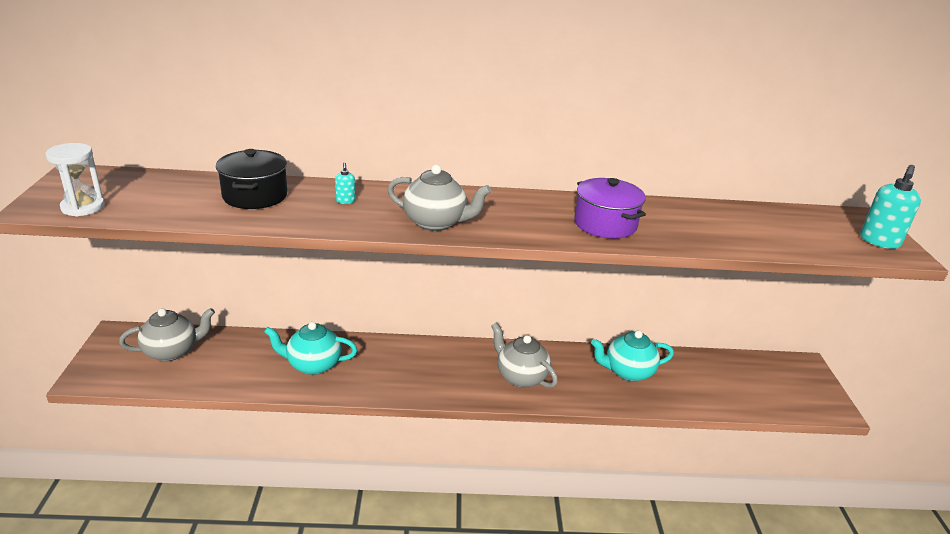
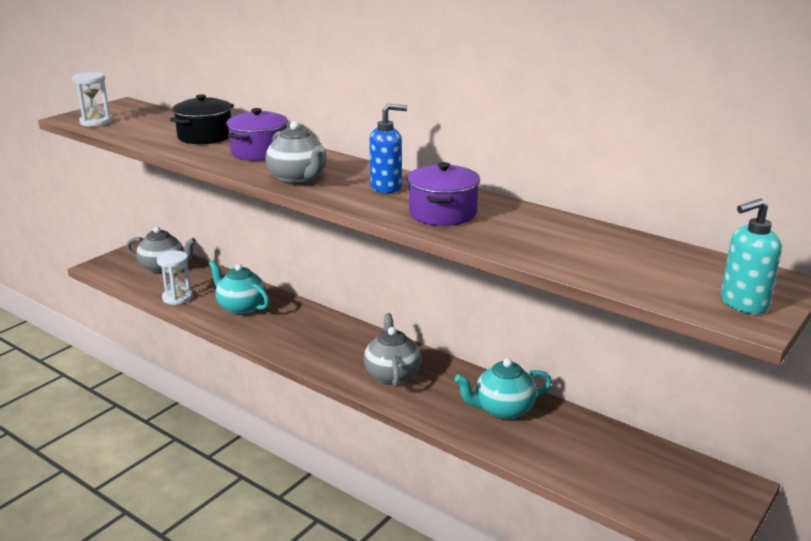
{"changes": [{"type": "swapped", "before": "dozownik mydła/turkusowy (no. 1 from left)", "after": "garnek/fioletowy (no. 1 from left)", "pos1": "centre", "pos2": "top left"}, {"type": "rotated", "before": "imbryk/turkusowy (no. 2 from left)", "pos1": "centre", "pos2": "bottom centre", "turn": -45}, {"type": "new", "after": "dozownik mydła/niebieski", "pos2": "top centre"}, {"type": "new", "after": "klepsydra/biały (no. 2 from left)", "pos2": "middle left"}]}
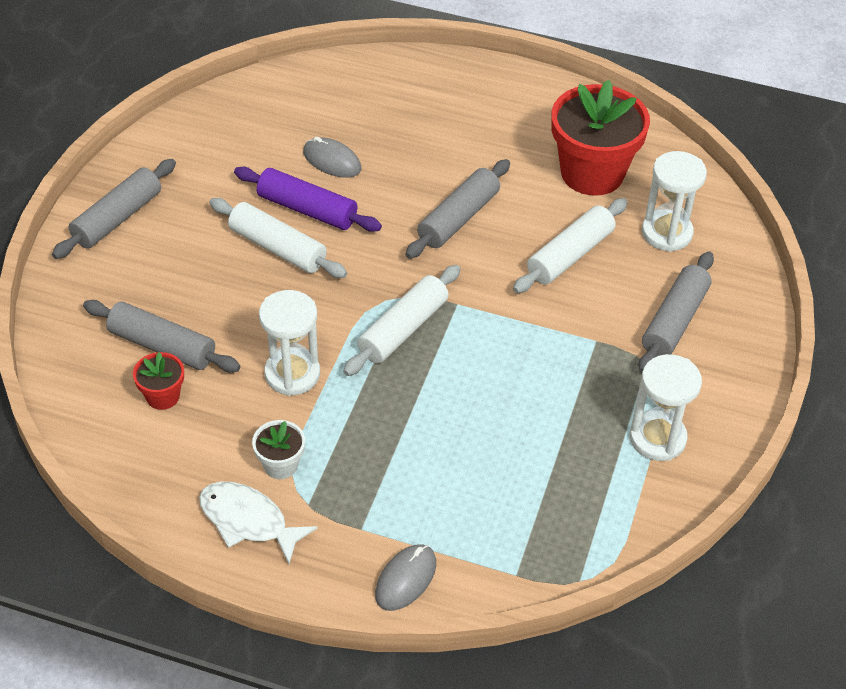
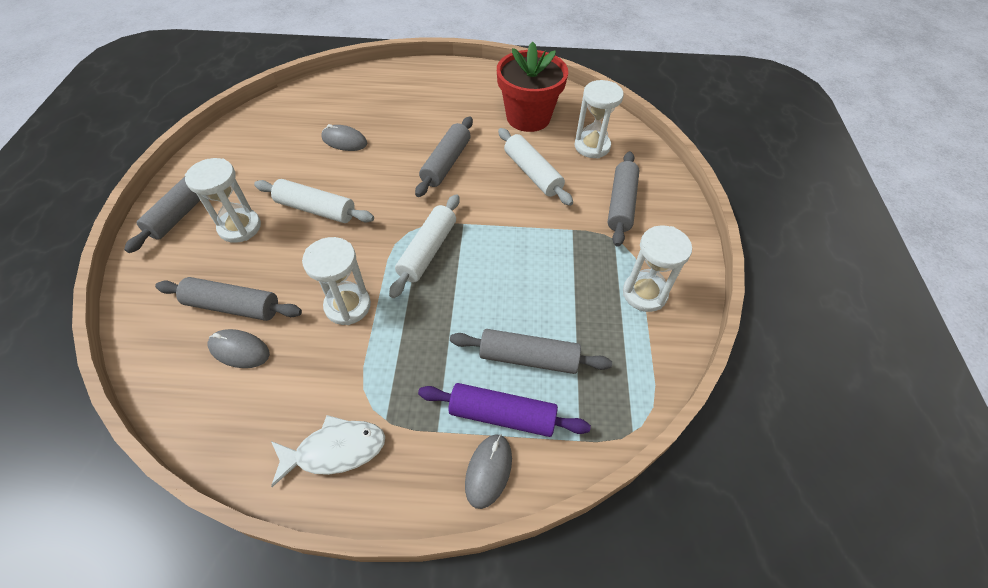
{"changes": [{"type": "shifted", "before": "wałek do ciasta/fioletowy", "pos1": "top centre", "pos2": "bottom centre"}, {"type": "rotated", "before": "wałek do ciasta/biały (no. 3 from left)", "pos1": "middle right", "pos2": "top centre", "turn": -60}, {"type": "swapped", "before": "doniczka/czerwony (no. 1 from left)", "after": "myszka/szary (no. 1 from left)", "pos1": "middle left", "pos2": "middle left"}, {"type": "gone", "before": "doniczka/biały", "pos1": "middle left"}, {"type": "rotated", "before": "ryba/biały", "pos1": "bottom left", "pos2": "bottom left", "turn": 150}, {"type": "new", "after": "klepsydra/biały (no. 1 from left)", "pos2": "middle left"}, {"type": "new", "after": "wałek do ciasta/szary (no. 4 from left)", "pos2": "centre"}]}
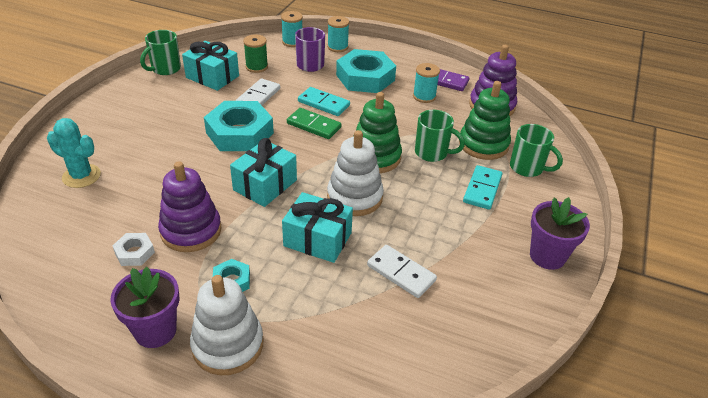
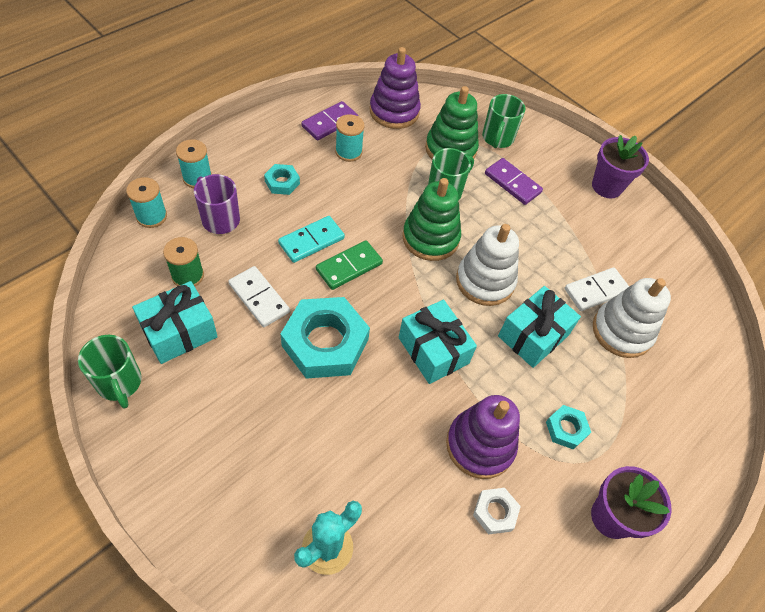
{"changes": [{"type": "scaled", "before": "nakrętka/turkusowy (no. 3 from left in the first image)", "pos1": "top centre", "pos2": "top centre", "scale": 0.47}, {"type": "rotated", "before": "kubek/zielony (no. 3 from left)", "pos1": "middle right", "pos2": "top centre", "turn": 135}, {"type": "repainted", "before": "kostka domina/turkusowy (no. 2 from left)", "after": "kostka domina/fioletowy (no. 2 from left)", "pos1": "middle right", "pos2": "top right"}, {"type": "shifted", "before": "zabawka nakładanka/biały (no. 1 from left in the first image)", "after": "zabawka nakładanka/biały (no. 2 from left)", "pos1": "bottom left", "pos2": "middle right"}]}
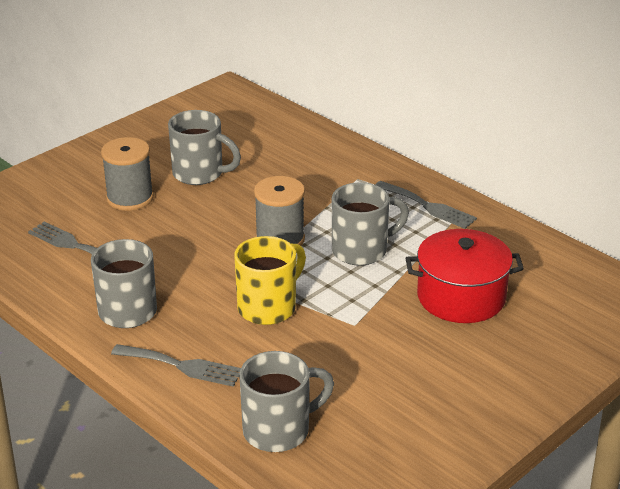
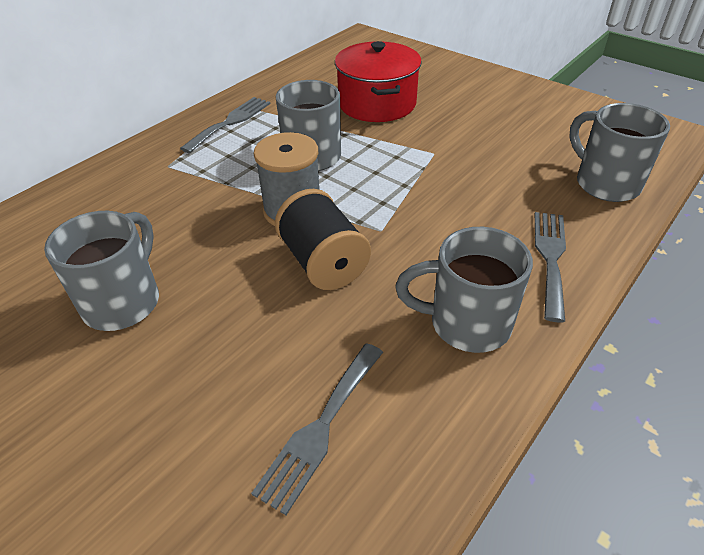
{"changes": [{"type": "gone", "before": "szpulka/szary (no. 1 from left)", "pos1": "middle left"}, {"type": "gone", "before": "kubek/żółty", "pos1": "centre"}, {"type": "new", "after": "szpulka/czarny", "pos2": "centre"}]}
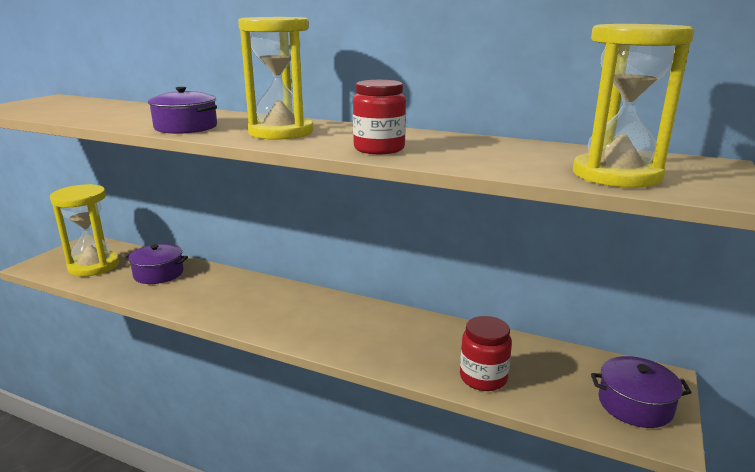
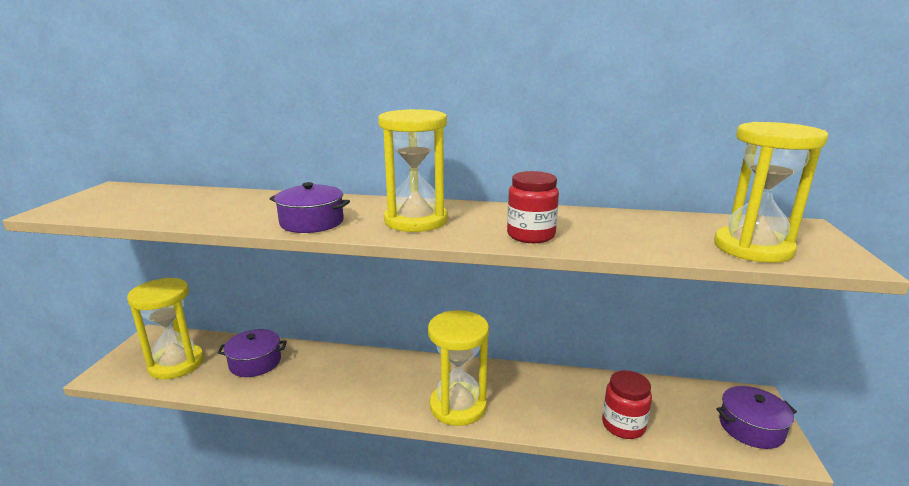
{"changes": [{"type": "new", "after": "klepsydra/żółty (no. 3 from left)", "pos2": "bottom centre"}]}
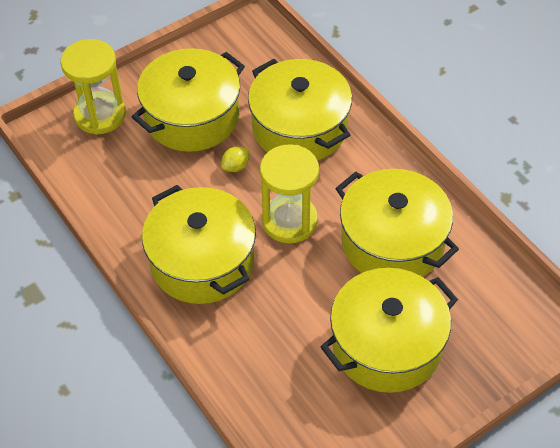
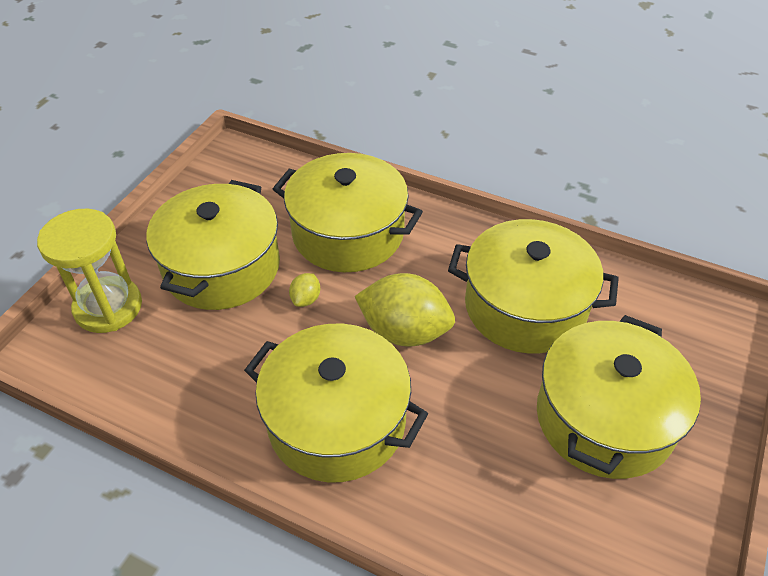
{"changes": [{"type": "swapped", "before": "klepsydra/żółty (no. 2 from left)", "after": "cytryna/żółty (no. 2 from left)", "pos1": "centre", "pos2": "centre"}]}
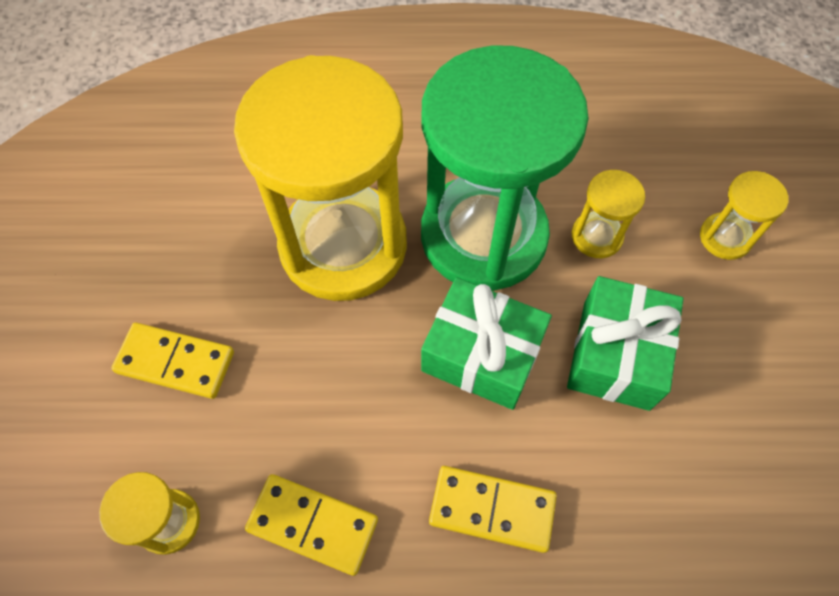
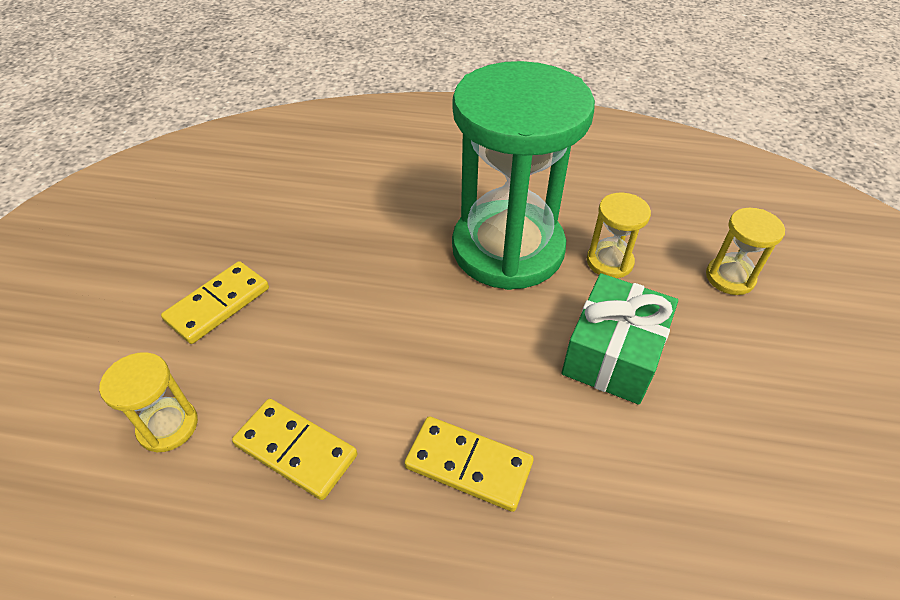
{"changes": [{"type": "gone", "before": "klepsydra/żółty (no. 2 from left)", "pos1": "top centre"}, {"type": "gone", "before": "prezent/zielony (no. 1 from left)", "pos1": "centre"}, {"type": "rotated", "before": "kostka domina/żółty (no. 1 from left)", "pos1": "middle left", "pos2": "middle left", "turn": -75}]}
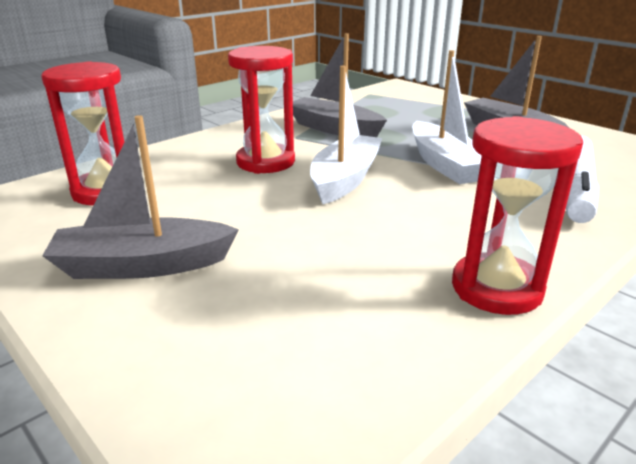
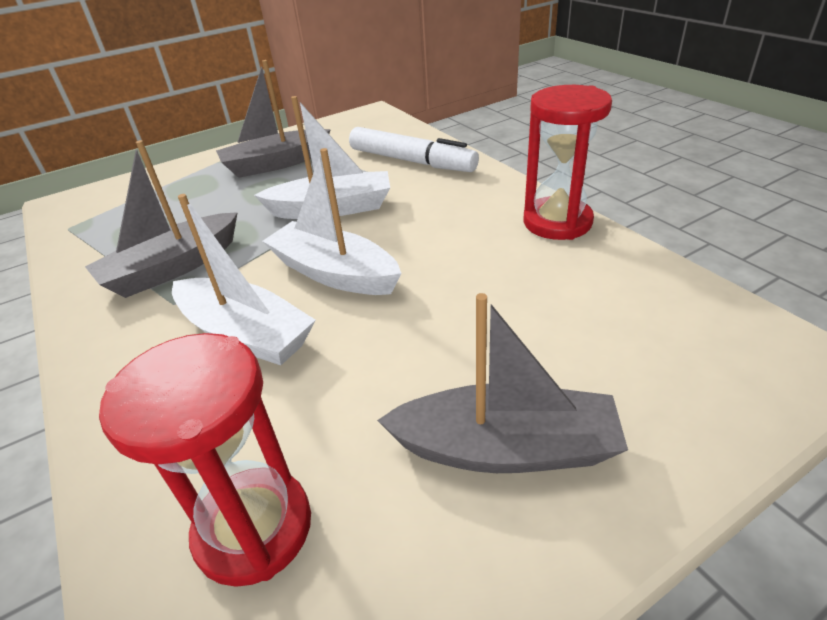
{"changes": [{"type": "swapped", "before": "klepsydra/czerwony (no. 2 from left)", "after": "łódka/biały (no. 1 from left)", "pos1": "top centre", "pos2": "middle left"}, {"type": "rotated", "before": "łódka/szary (no. 1 from left in the first image)", "pos1": "middle left", "pos2": "centre", "turn": -90}]}
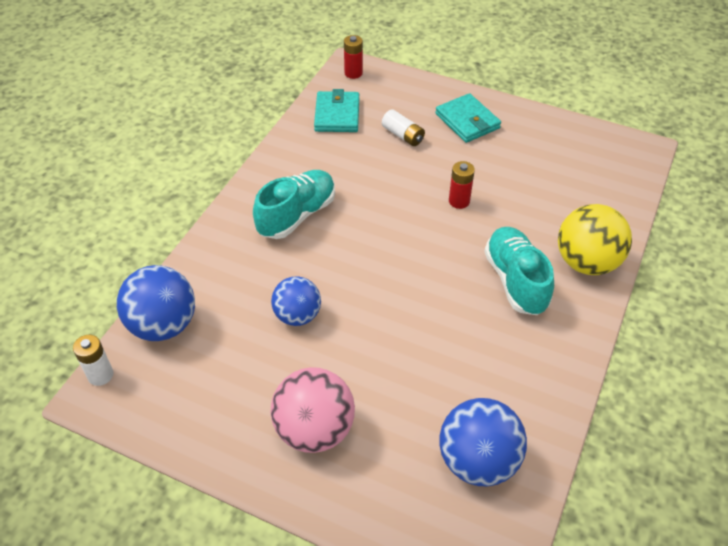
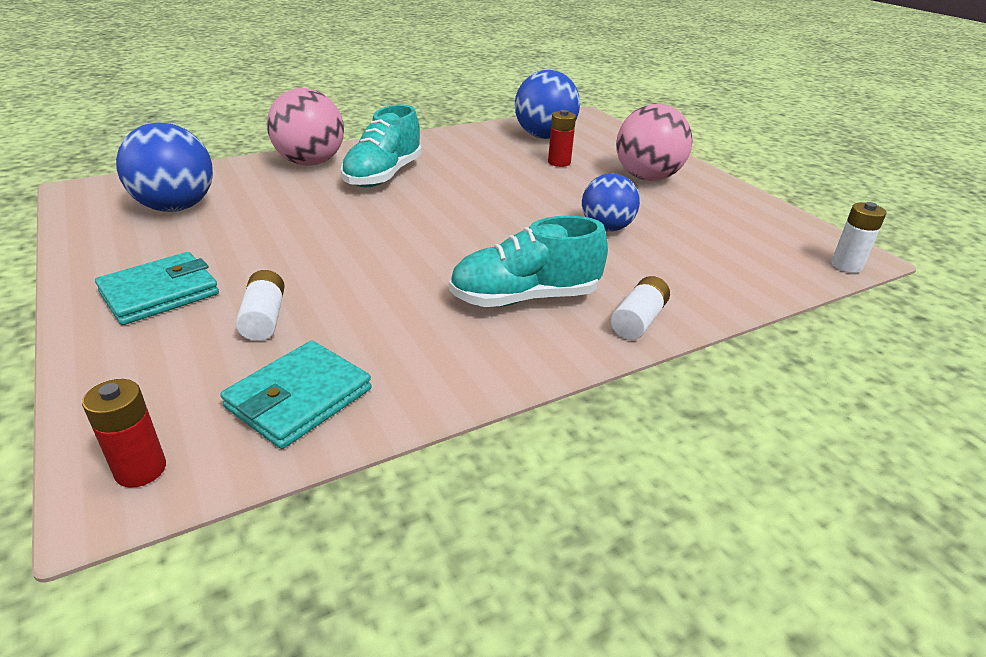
{"changes": [{"type": "rotated", "before": "portfel/turkusowy (no. 2 from left in the first image)", "pos1": "top centre", "pos2": "middle left", "turn": 45}, {"type": "shifted", "before": "bateria/czerwony (no. 2 from left)", "pos1": "centre", "pos2": "top centre"}, {"type": "repainted", "before": "piłka/żółty", "after": "piłka/różowy (no. 1 from left)", "pos1": "middle right", "pos2": "top left"}, {"type": "shifted", "before": "piłka/niebieski (no. 1 from left)", "pos1": "middle left", "pos2": "top left"}, {"type": "new", "after": "bateria/biały (no. 2 from left)", "pos2": "centre"}]}
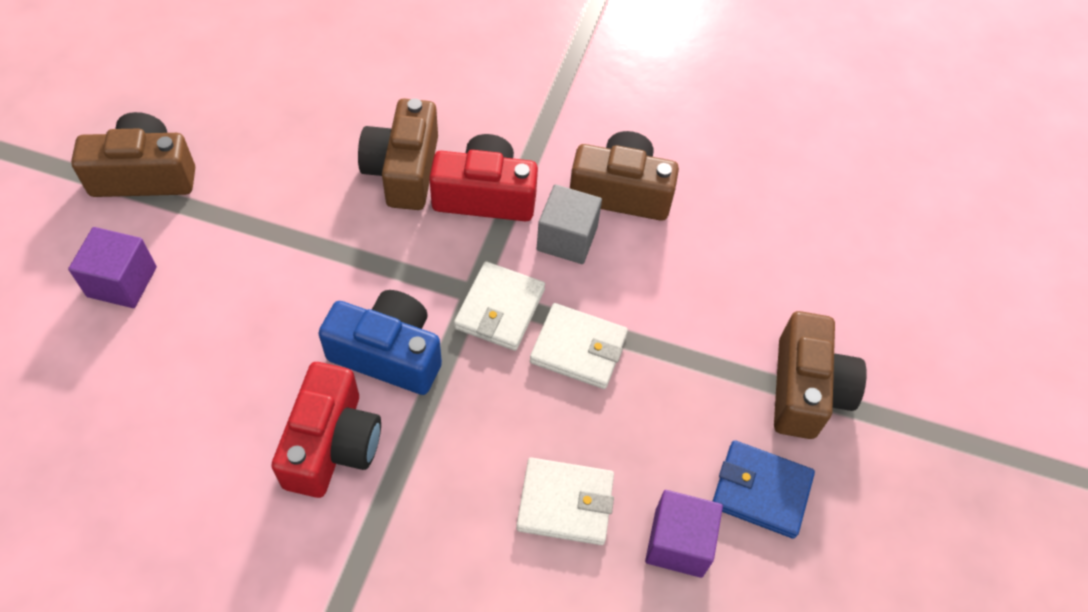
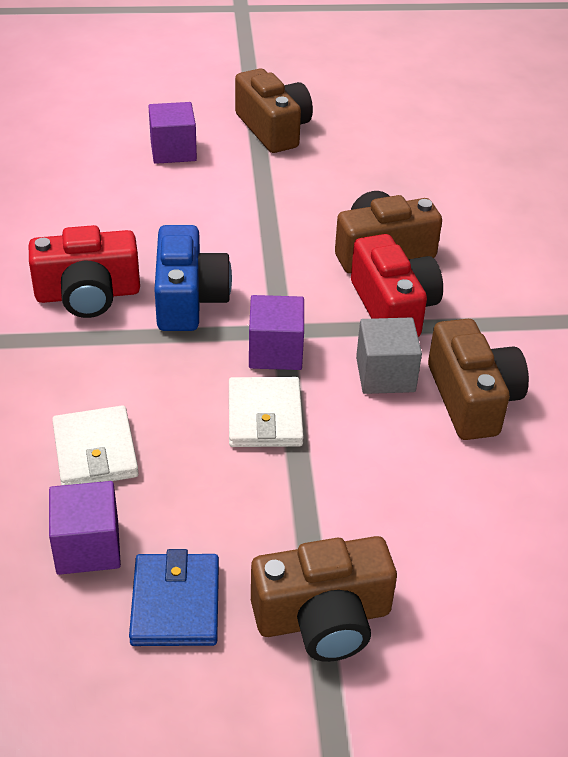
{"changes": [{"type": "swapped", "before": "portfel/biały (no. 1 from left)", "after": "sześcian/fioletowy (no. 3 from left)", "pos1": "centre", "pos2": "centre"}]}
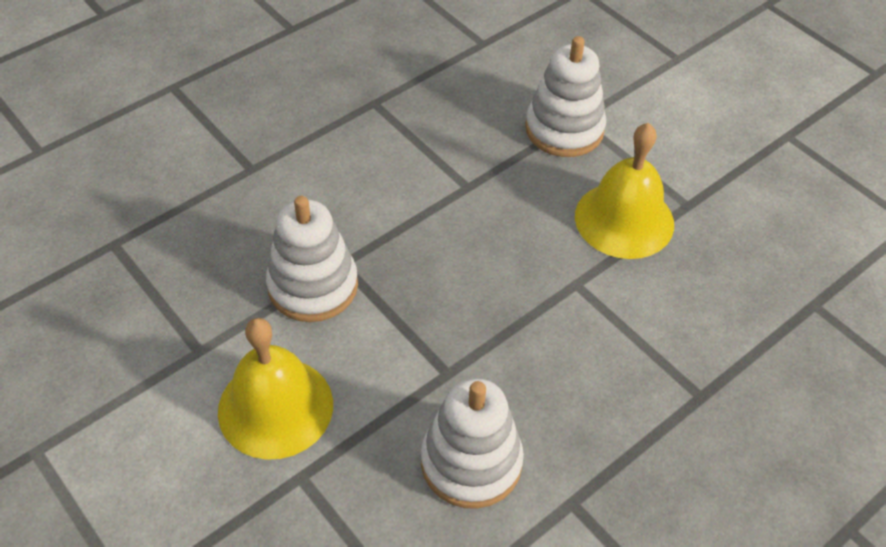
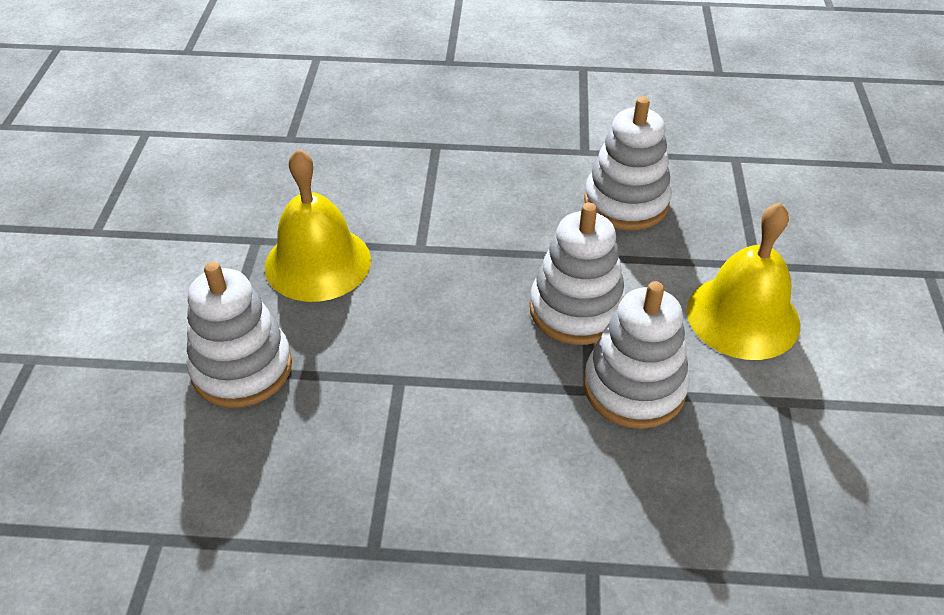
{"changes": [{"type": "new", "after": "zabawka nakładanka/biały (no. 2 from left)", "pos2": "centre"}]}
